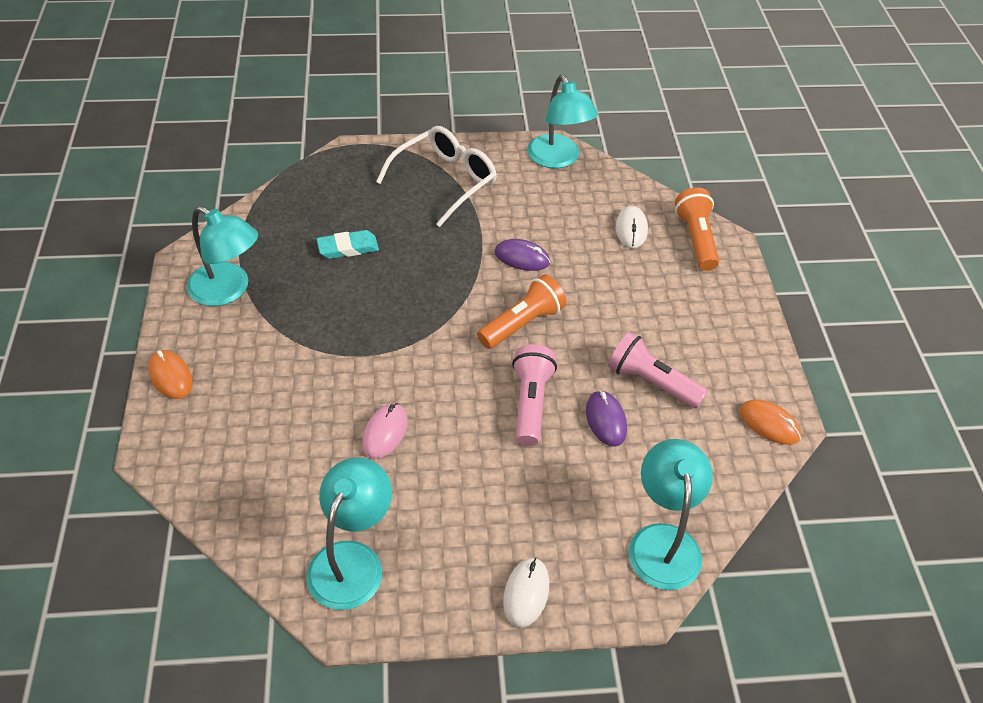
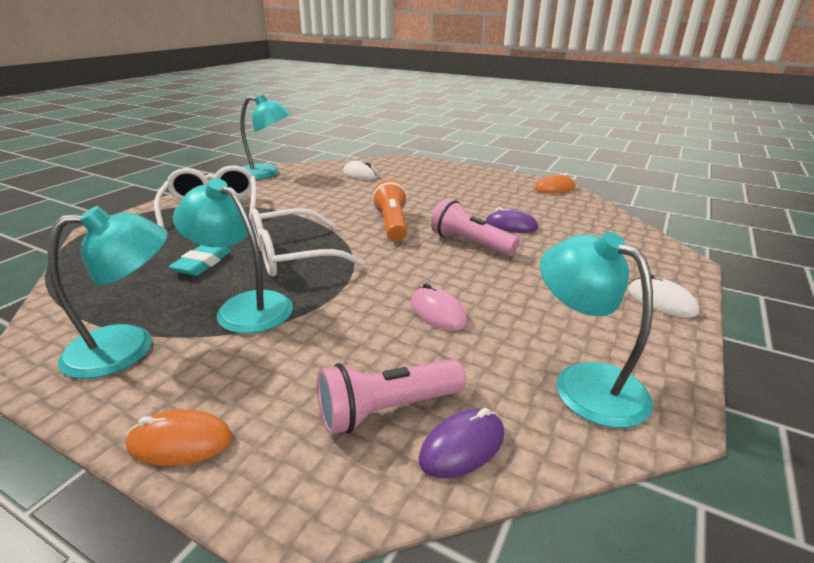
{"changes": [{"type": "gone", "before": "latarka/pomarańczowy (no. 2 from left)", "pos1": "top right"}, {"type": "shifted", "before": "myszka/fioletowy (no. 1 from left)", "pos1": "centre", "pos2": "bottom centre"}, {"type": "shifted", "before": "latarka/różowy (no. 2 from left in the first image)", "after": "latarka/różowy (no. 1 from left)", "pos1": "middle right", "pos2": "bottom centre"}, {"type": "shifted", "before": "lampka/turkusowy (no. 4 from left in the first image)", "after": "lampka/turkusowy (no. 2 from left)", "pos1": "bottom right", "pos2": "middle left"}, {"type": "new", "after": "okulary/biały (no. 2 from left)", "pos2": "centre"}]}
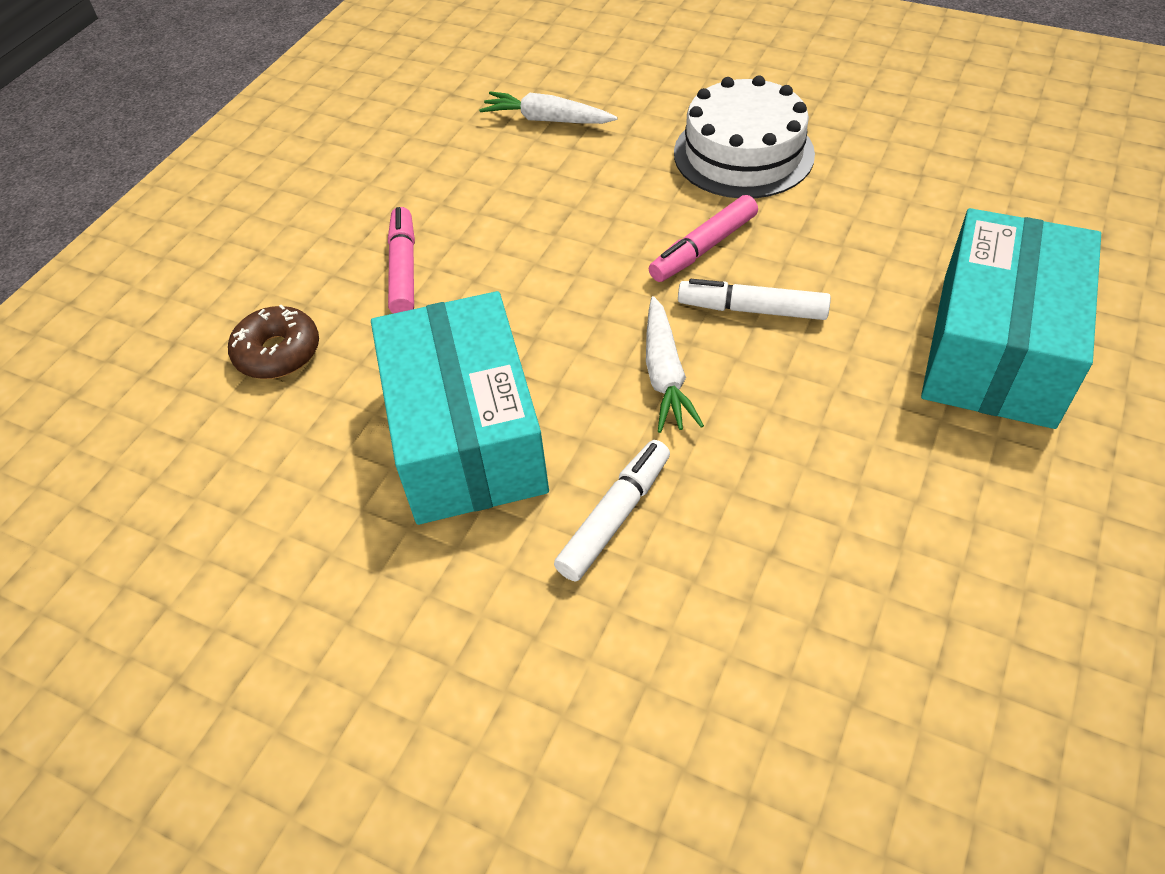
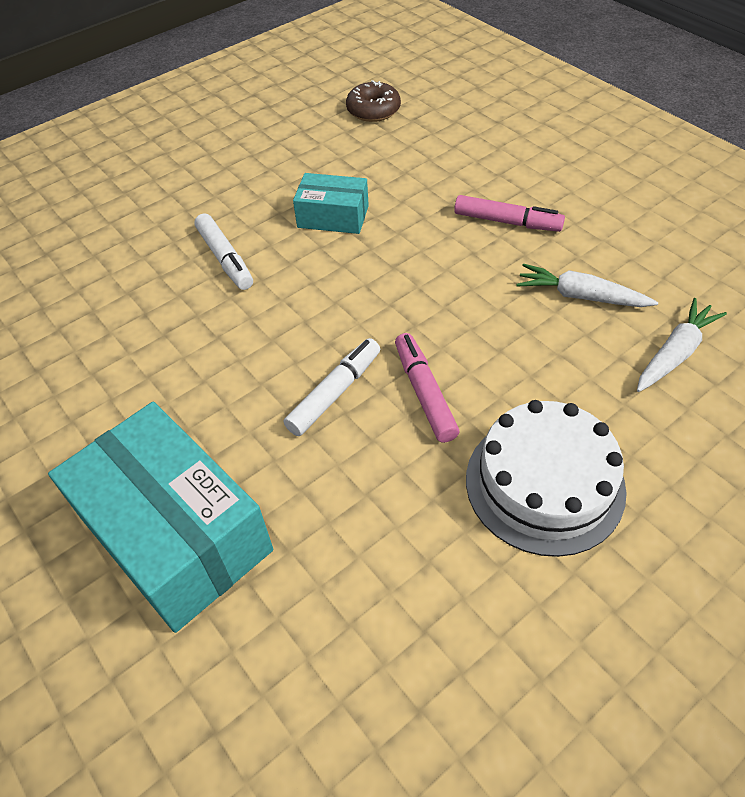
{"changes": [{"type": "scaled", "before": "pudełko/turkusowy (no. 1 from left in the first image)", "pos1": "centre", "pos2": "top centre", "scale": 0.53}, {"type": "shifted", "before": "marchewka/biały (no. 2 from left in the first image)", "after": "marchewka/biały (no. 1 from left)", "pos1": "centre", "pos2": "middle right"}, {"type": "shifted", "before": "donut/brązowy", "pos1": "middle left", "pos2": "top centre"}]}
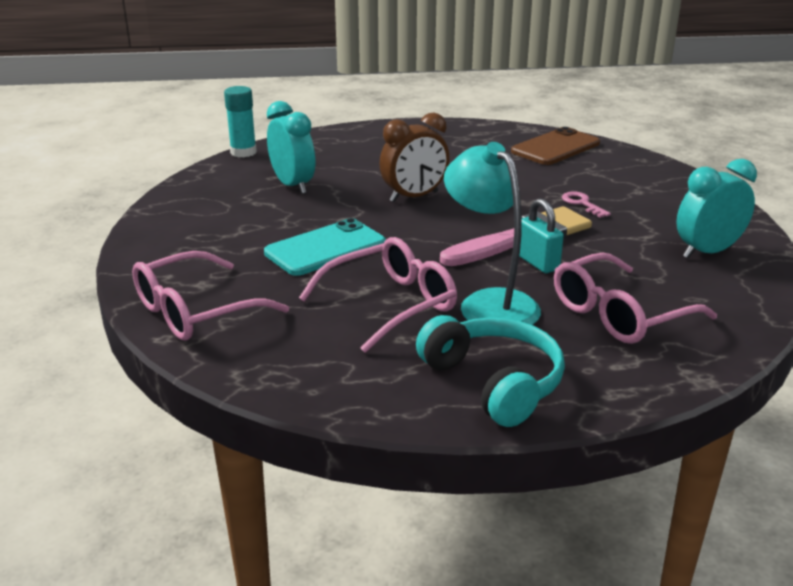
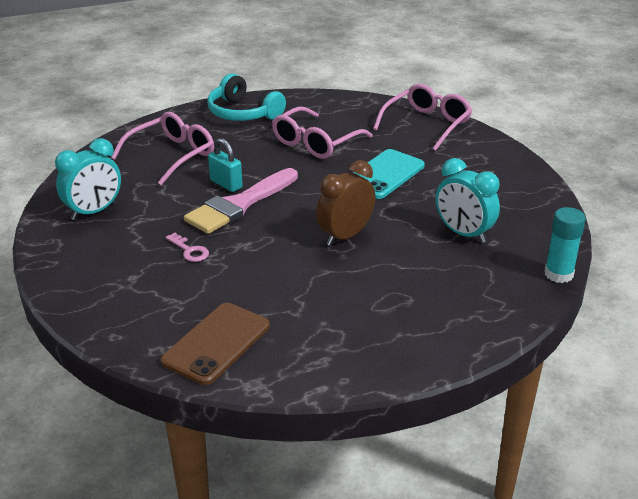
{"changes": [{"type": "gone", "before": "lampka/turkusowy", "pos1": "centre"}]}
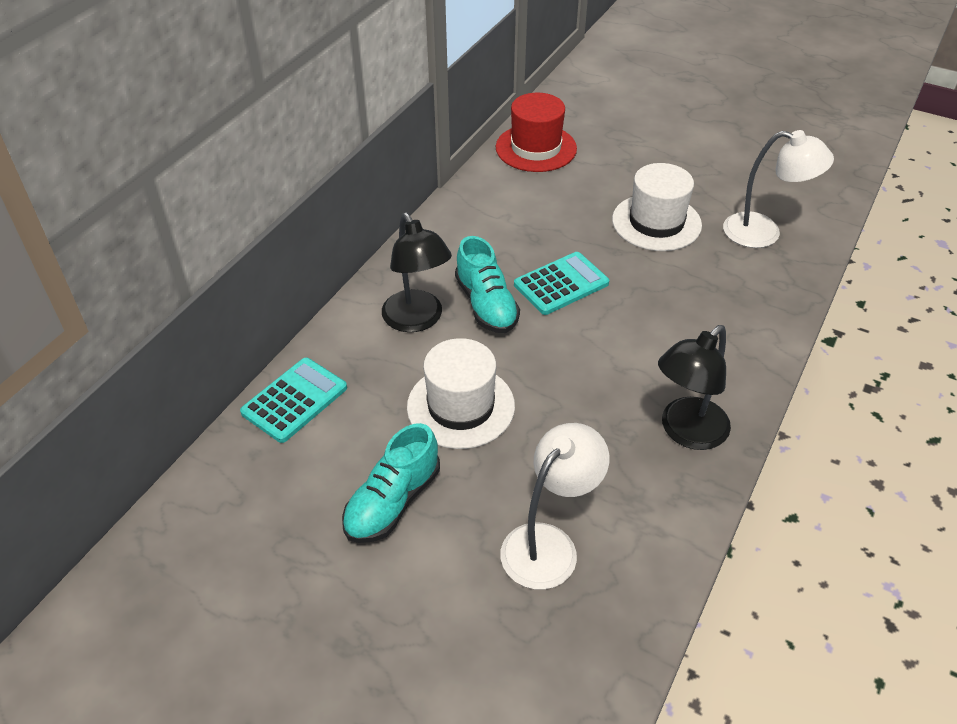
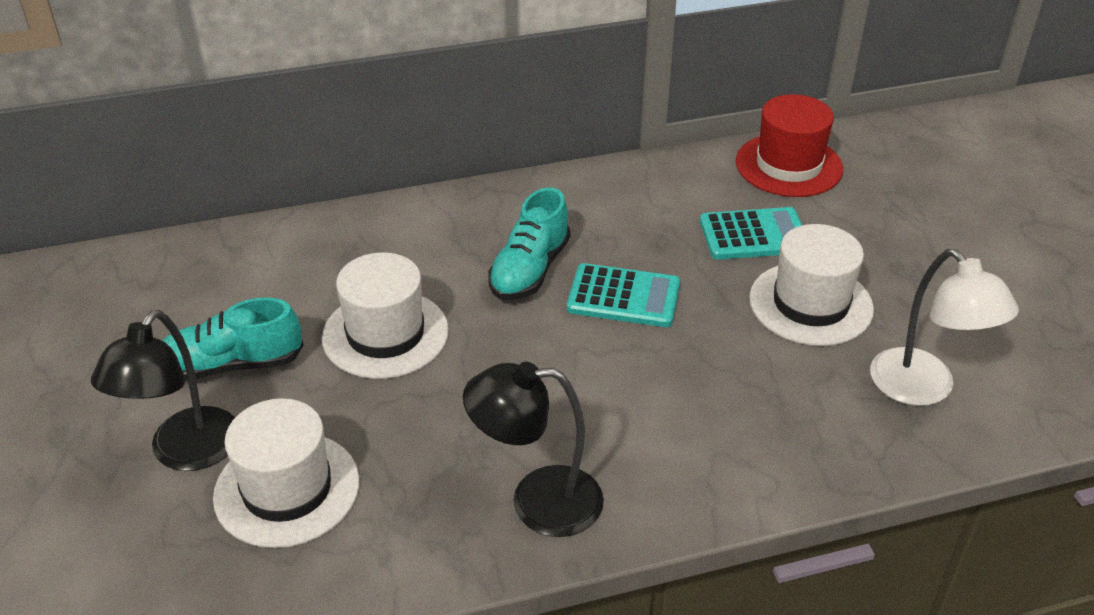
{"changes": [{"type": "shifted", "before": "lampka/czarny (no. 1 from left)", "pos1": "centre", "pos2": "middle left"}, {"type": "shifted", "before": "kalkulator/turkusowy (no. 1 from left in the first image)", "after": "kalkulator/turkusowy (no. 2 from left)", "pos1": "middle left", "pos2": "middle right"}, {"type": "swapped", "before": "lampka/biały (no. 1 from left)", "after": "kapelusz/biały (no. 1 from left)", "pos1": "bottom centre", "pos2": "bottom left"}]}
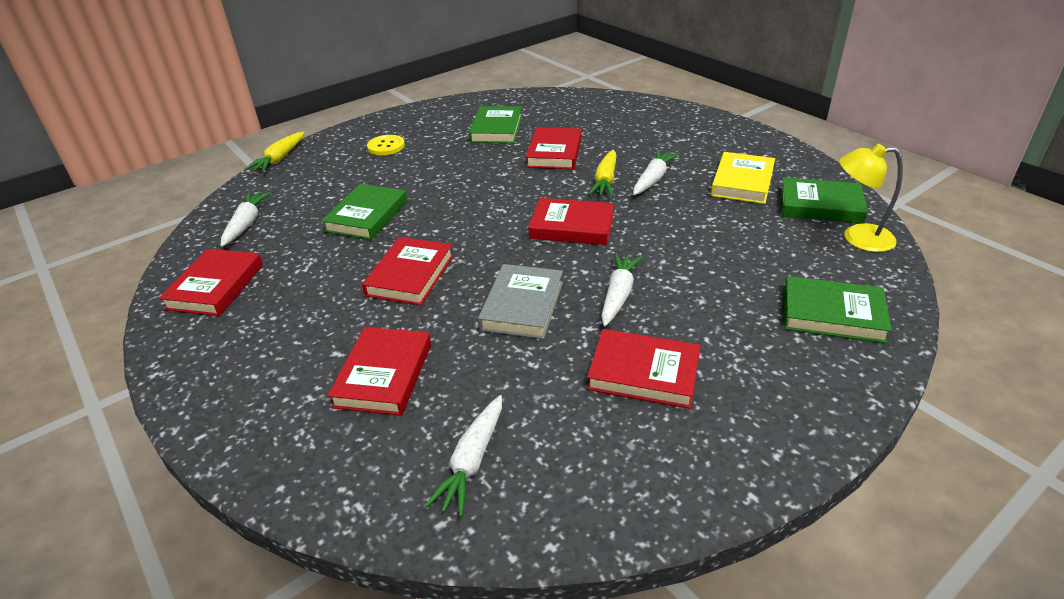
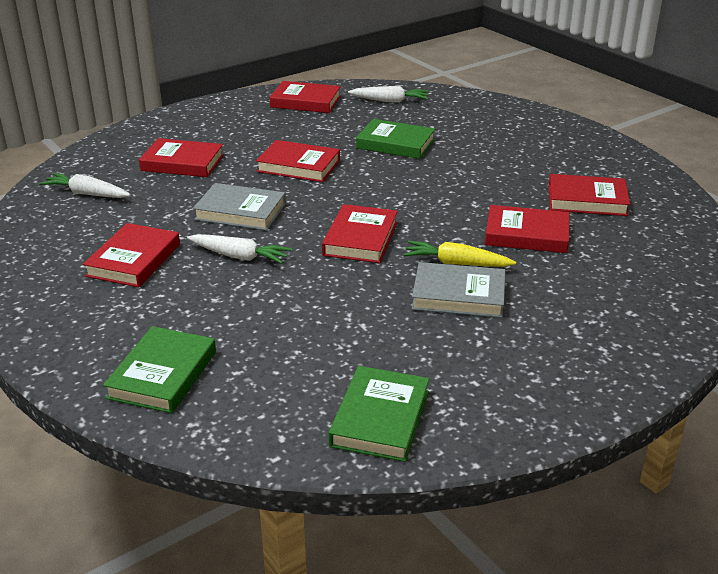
{"changes": [{"type": "repainted", "before": "książka/zielony (no. 2 from left)", "after": "książka/czerwony (no. 7 from left)", "pos1": "top centre", "pos2": "middle right"}, {"type": "gone", "before": "marchewka/żółty (no. 1 from left)", "pos1": "top left"}, {"type": "gone", "before": "guzik/żółty", "pos1": "top centre"}, {"type": "gone", "before": "lampka/żółty", "pos1": "top right"}, {"type": "swapped", "before": "marchewka/biały (no. 4 from left)", "after": "książka/szary (no. 2 from left)", "pos1": "top centre", "pos2": "centre"}, {"type": "gone", "before": "książka/żółty", "pos1": "top right"}]}
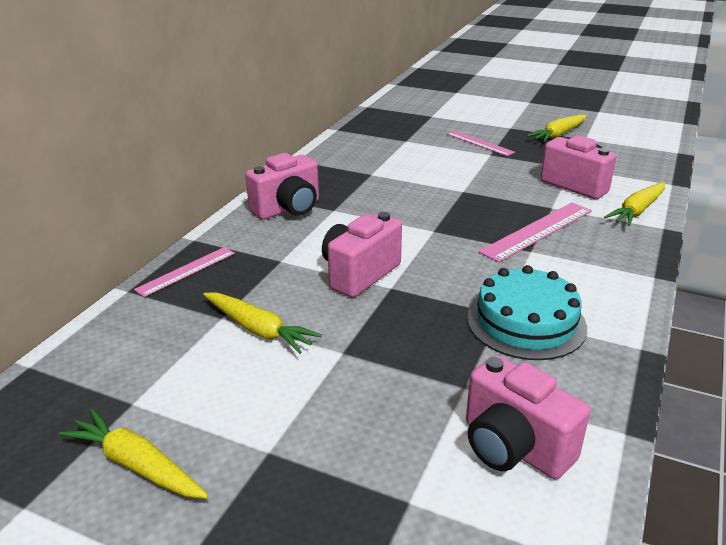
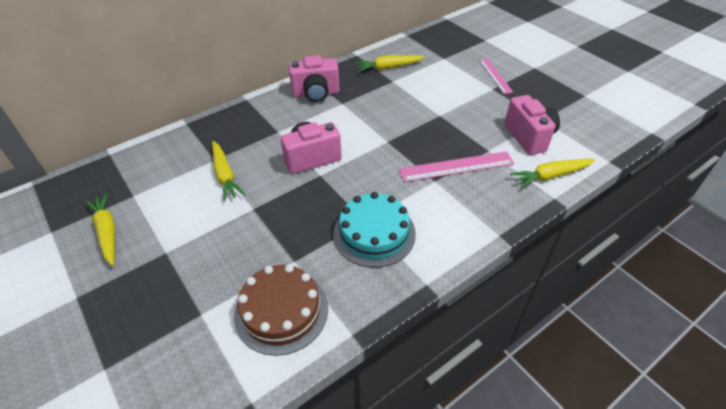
{"changes": [{"type": "shifted", "before": "marchewka/żółty (no. 3 from left)", "pos1": "top right", "pos2": "top centre"}, {"type": "gone", "before": "linijka/różowy (no. 1 from left)", "pos1": "middle left"}, {"type": "swapped", "before": "aparat fotograficzny/różowy (no. 3 from left)", "after": "tort/brązowy", "pos1": "bottom right", "pos2": "bottom centre"}]}
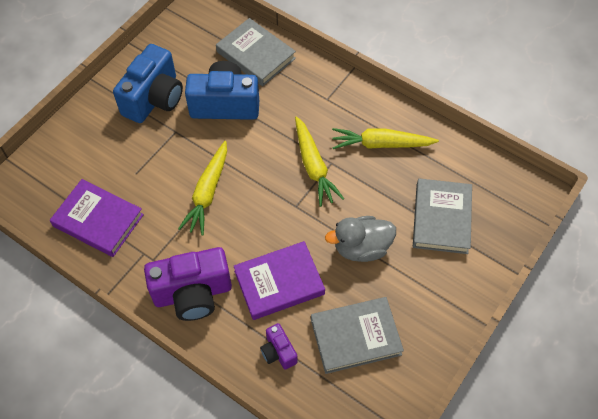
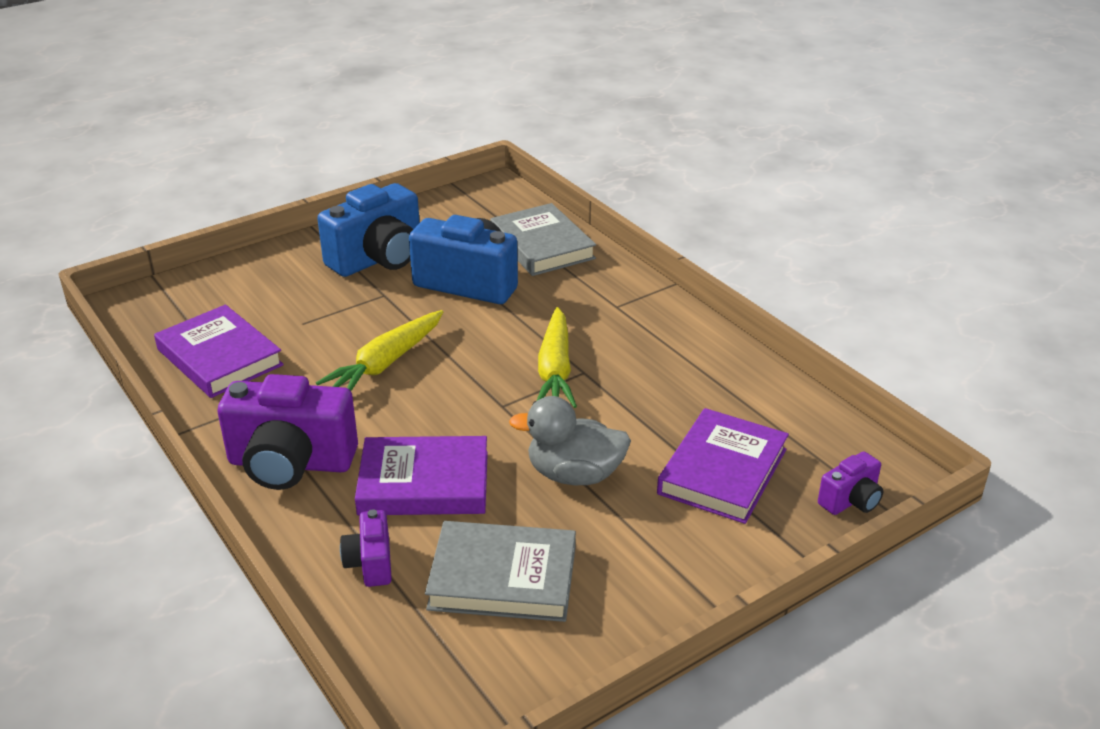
{"changes": [{"type": "gone", "before": "marchewka/żółty (no. 3 from left)", "pos1": "top centre"}, {"type": "repainted", "before": "książka/szary (no. 3 from left)", "after": "książka/fioletowy (no. 3 from left)", "pos1": "middle right", "pos2": "centre"}, {"type": "new", "after": "aparat fotograficzny/fioletowy (no. 3 from left)", "pos2": "middle right"}]}
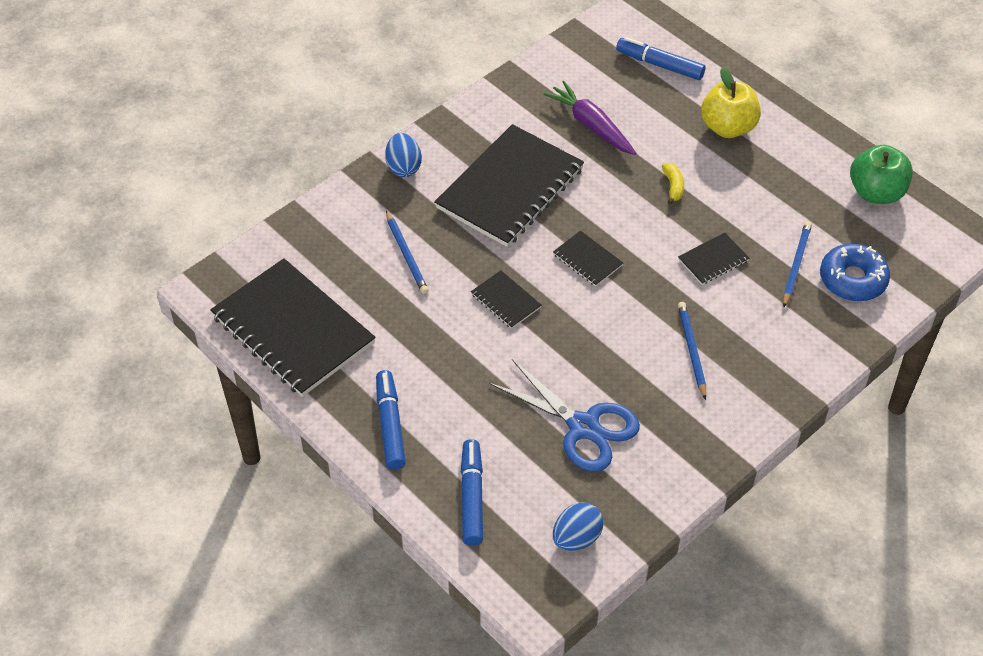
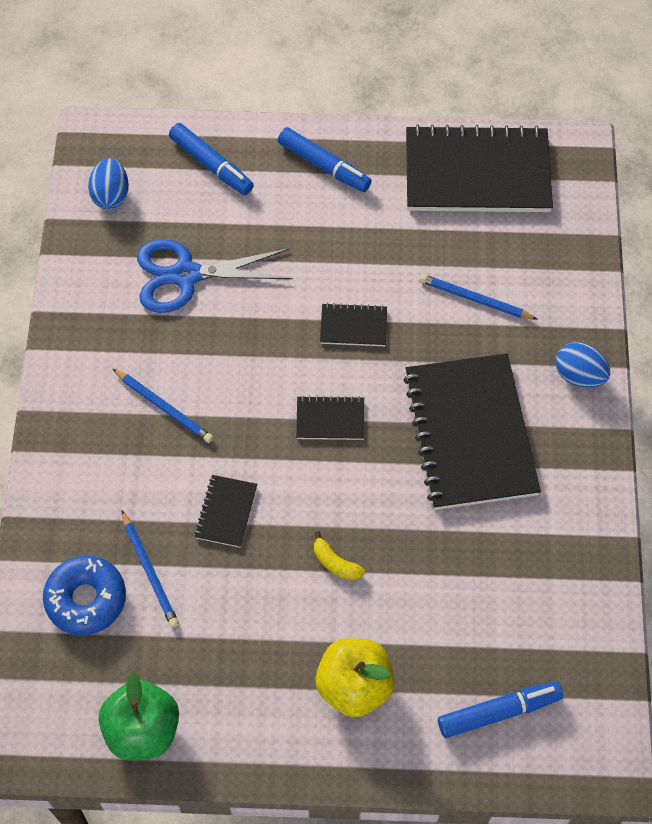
{"changes": [{"type": "gone", "before": "marchewka/fioletowy", "pos1": "top centre"}]}
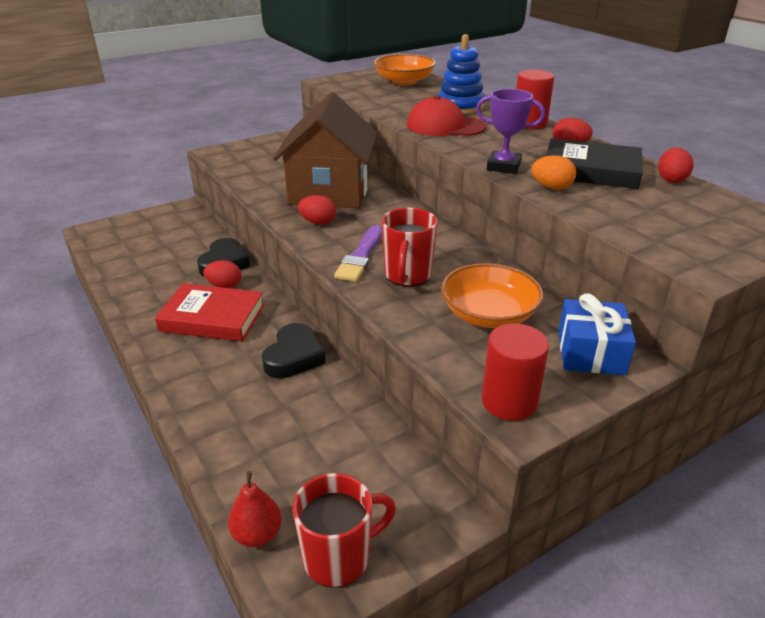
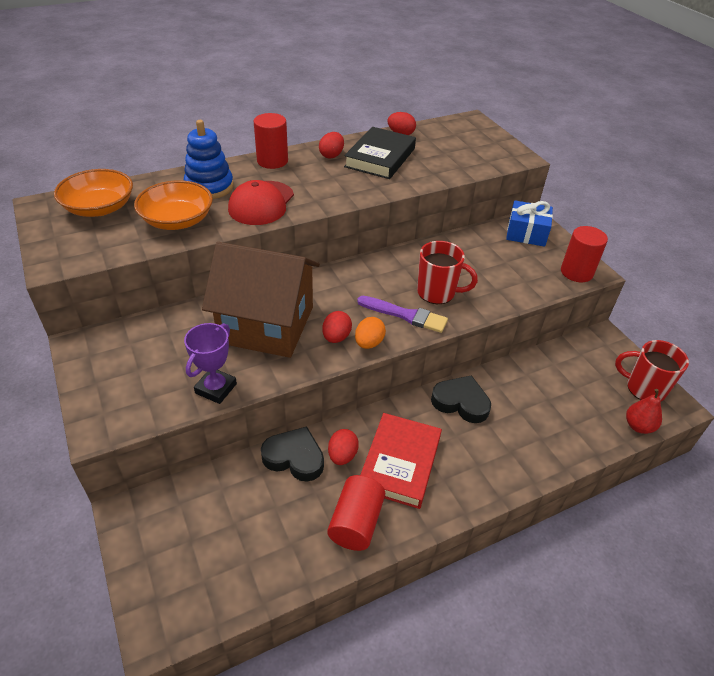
{"changes": [{"type": "shifted", "before": "puchar/fioletowy", "pos1": "top right", "pos2": "middle left"}, {"type": "shifted", "before": "jajko/pomarańczowy", "pos1": "top right", "pos2": "centre"}, {"type": "shifted", "before": "miska/pomarańczowy (no. 2 from left)", "pos1": "centre", "pos2": "top left"}, {"type": "rotated", "before": "kubek/czerwony (no. 1 from left in the first image)", "pos1": "bottom centre", "pos2": "middle right", "turn": -45}, {"type": "new", "after": "walec/czerwony (no. 2 from left)", "pos2": "bottom centre"}]}
